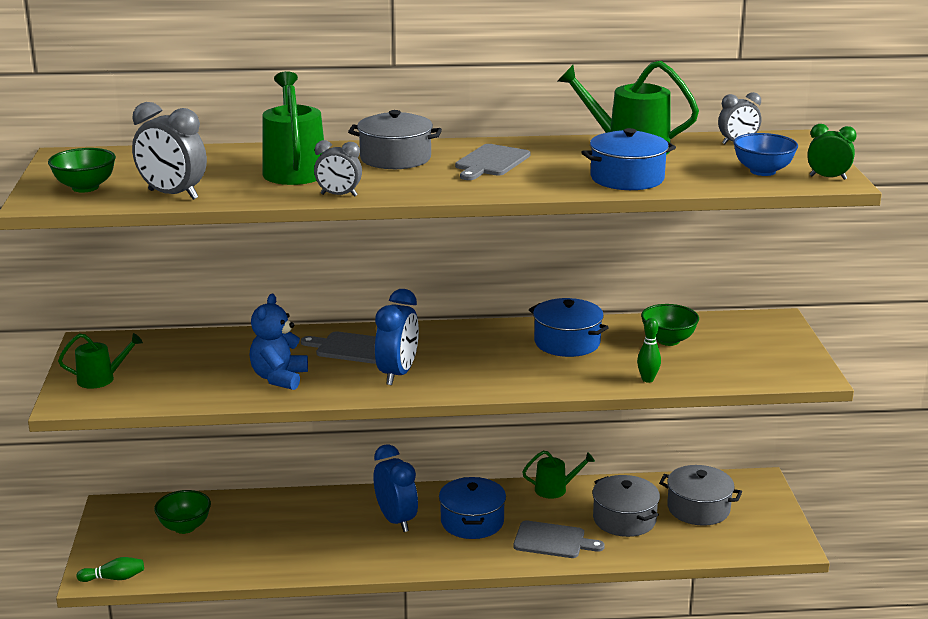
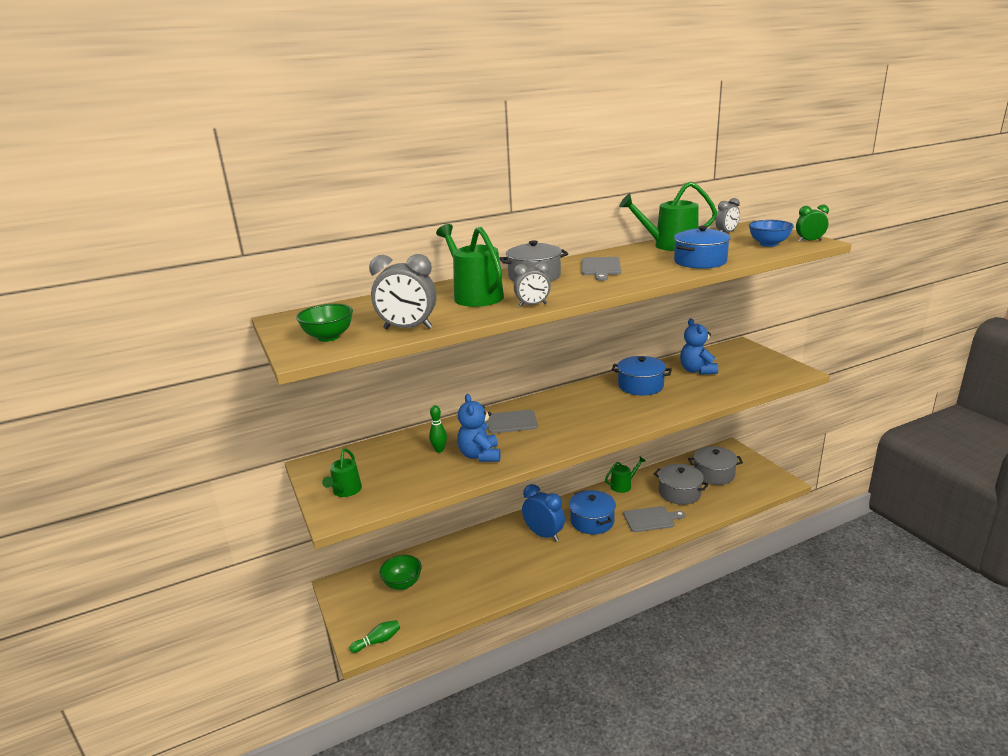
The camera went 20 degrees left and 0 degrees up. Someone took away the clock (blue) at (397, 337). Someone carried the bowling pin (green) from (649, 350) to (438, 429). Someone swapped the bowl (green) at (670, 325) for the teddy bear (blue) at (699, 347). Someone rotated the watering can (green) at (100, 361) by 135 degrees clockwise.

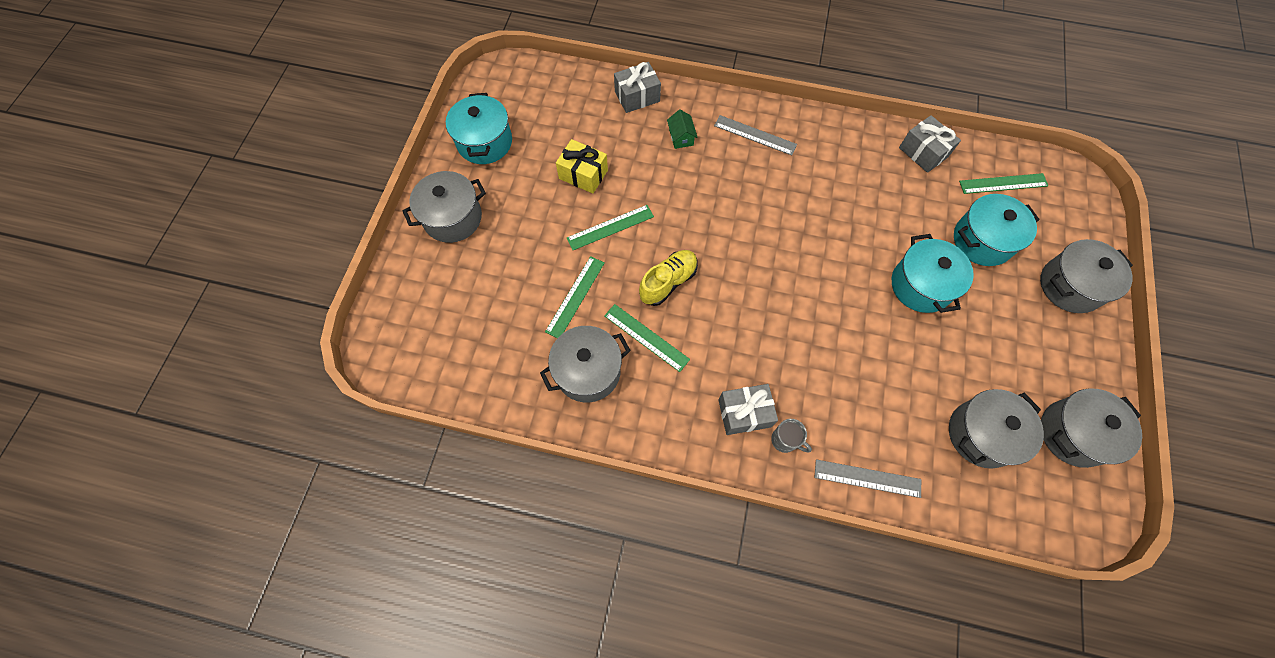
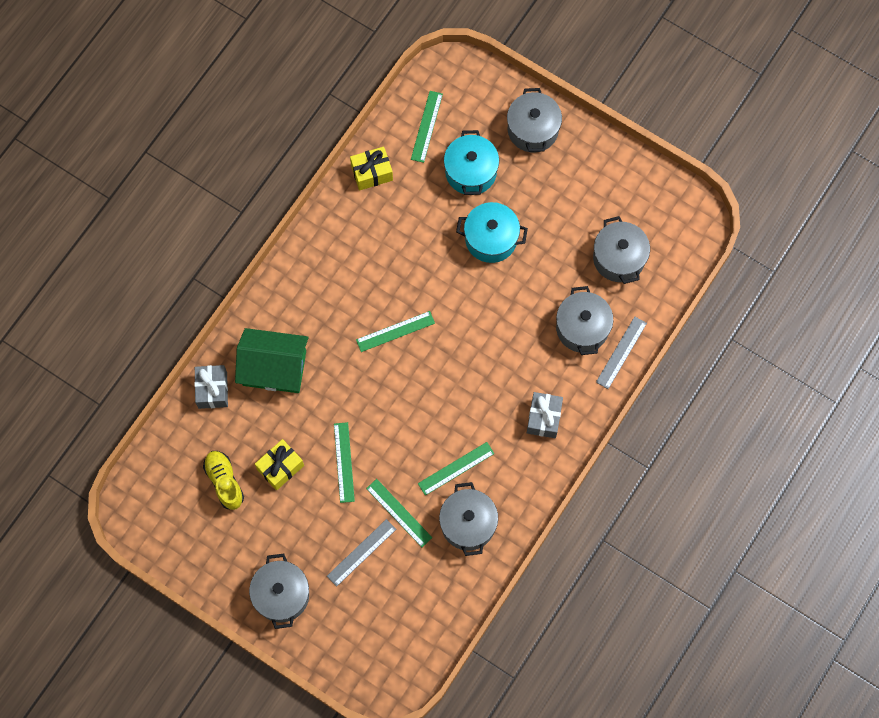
The camera went 70 degrees left and 5 degrees up. Someone took away the pot (turquoise) at (479, 128). Someone took away the mug (grey) at (791, 436). Someone put down the ruler (green) at (395, 331). Someone carried the shoe (yellow) from (668, 278) to (223, 480). Someone carried the ruler (grey) from (755, 135) to (361, 552). Someone carried the pot (grey) from (1091, 428) to (584, 320). Someone repainted the gift (grey) at (930, 144), which became the gift (yellow) at (371, 168). Someone scaled the house (green) at (682, 129) by 2.42.

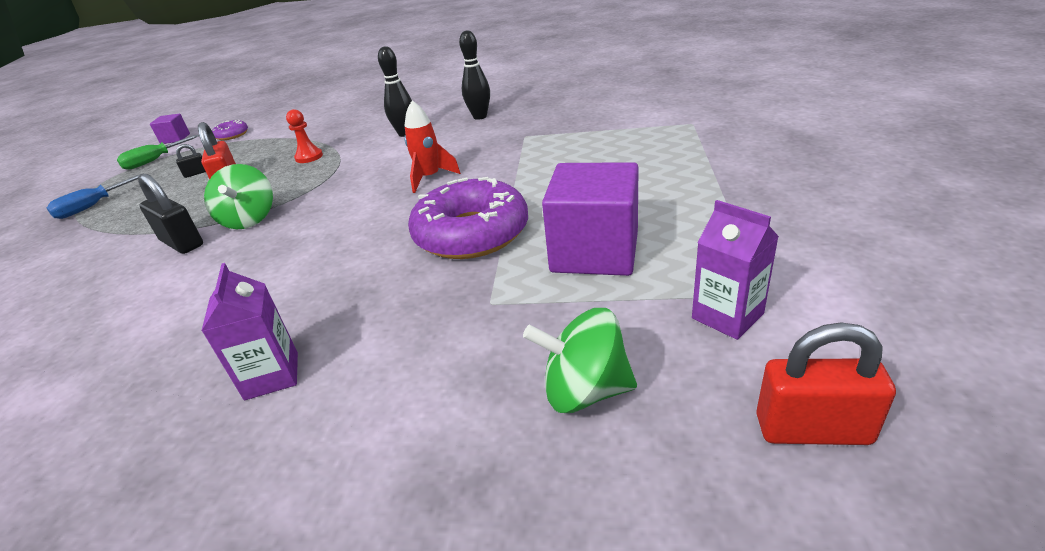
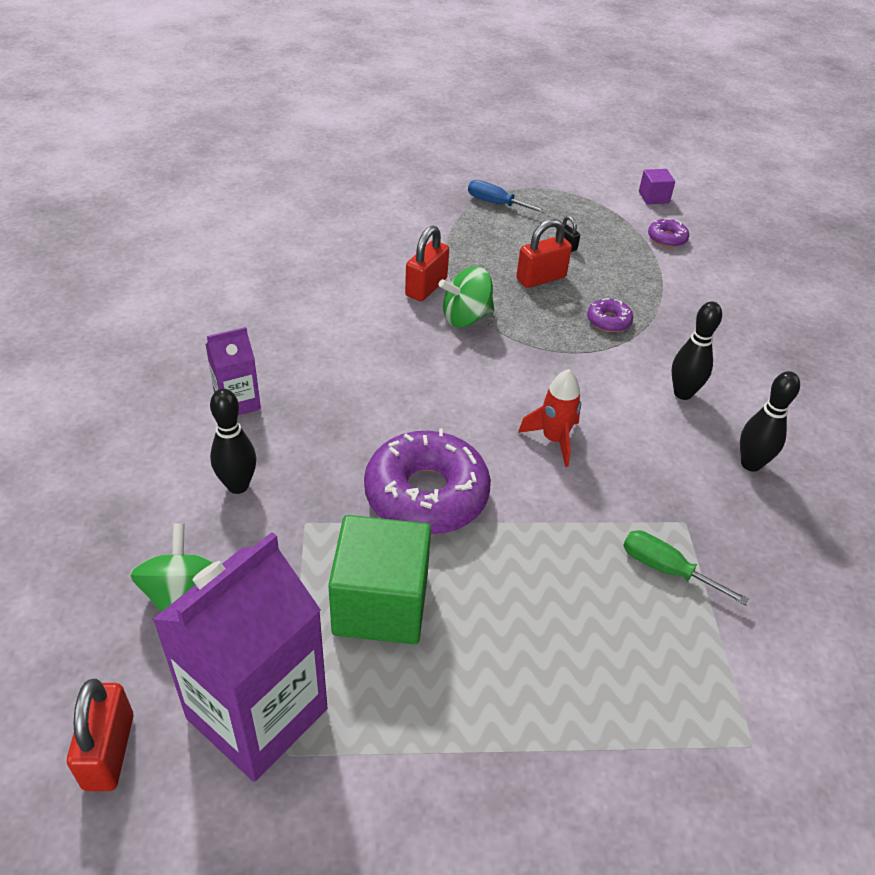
The camera went 75 degrees right and 10 degrees up. Someone put down the bowling pin (black) at (233, 441). Someone carried the screwdriver (green) from (158, 152) to (686, 567). Someone swapped the pawn (red) at (304, 136) for the donut (purple) at (610, 315). Someone repainted the padlock (black) at (170, 214), which became the padlock (red) at (427, 263). Someone repainted the cube (purple) at (590, 219), which became the cube (green) at (379, 579). Someone scaled the carton (purple) at (735, 270) by 2.01.

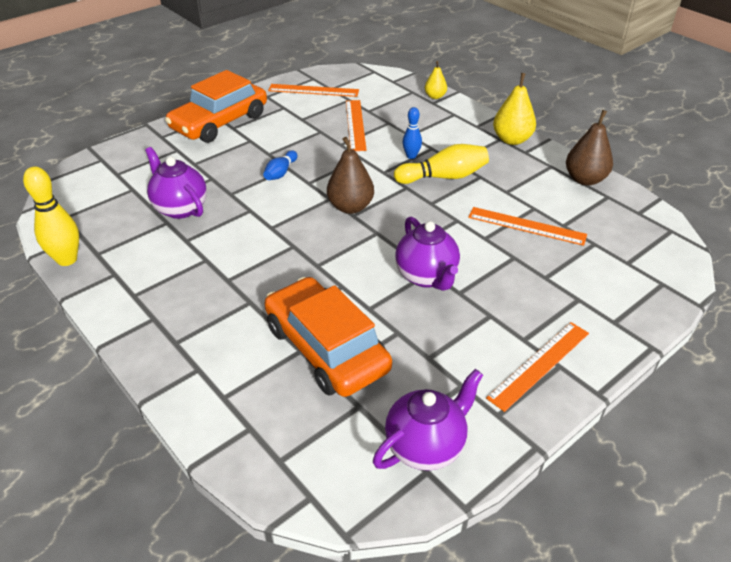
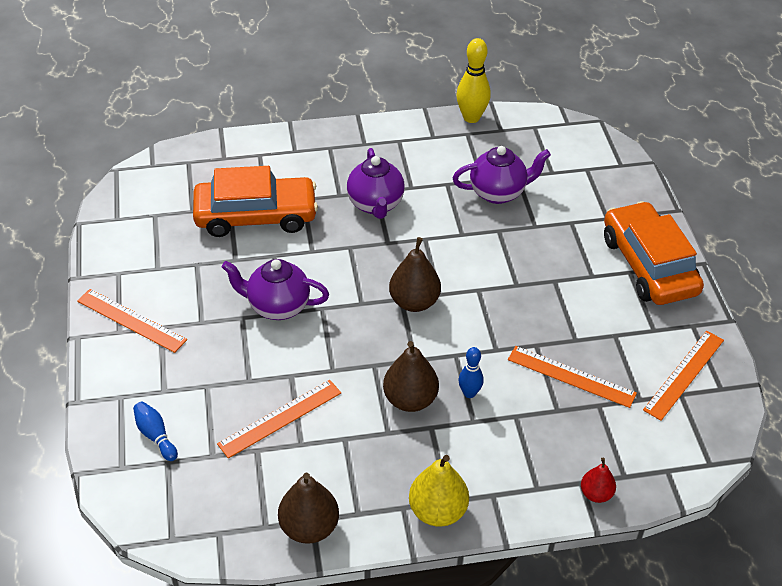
The camera went 120 degrees right and 5 degrees up. Someone carried the bowling pin (blue) from (280, 165) to (155, 431). Someone carried the teapot (purple) from (428, 420) to (376, 183). Someone swapped the bowling pin (yellow) at (441, 164) for the pear (brown) at (411, 376). Someone repainted the pear (yellow) at (436, 80), which became the pear (red) at (598, 480). Someone rotated the ruler (orange) at (537, 367) by 45 degrees counterclockwise.

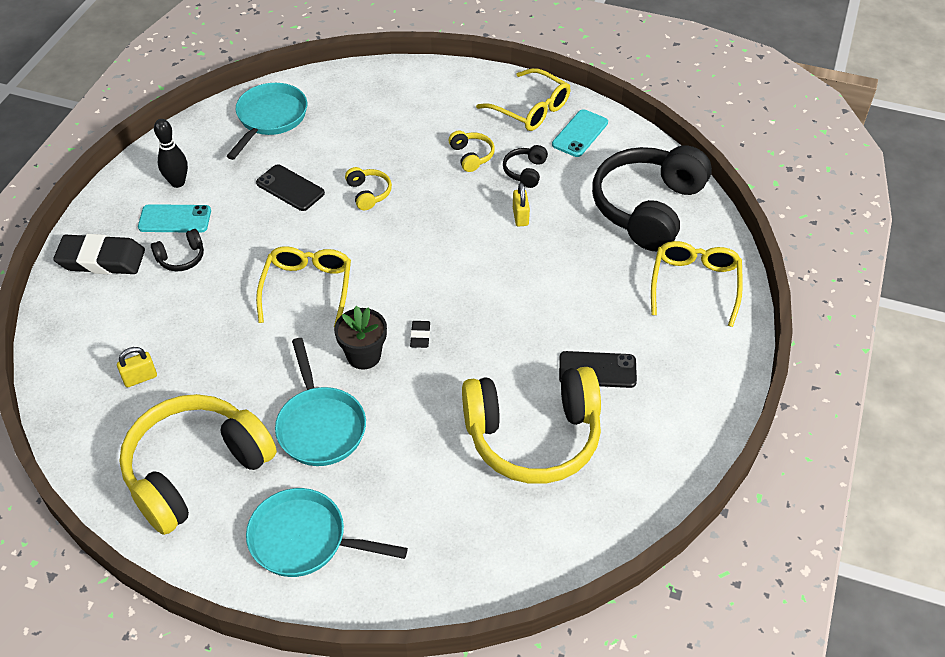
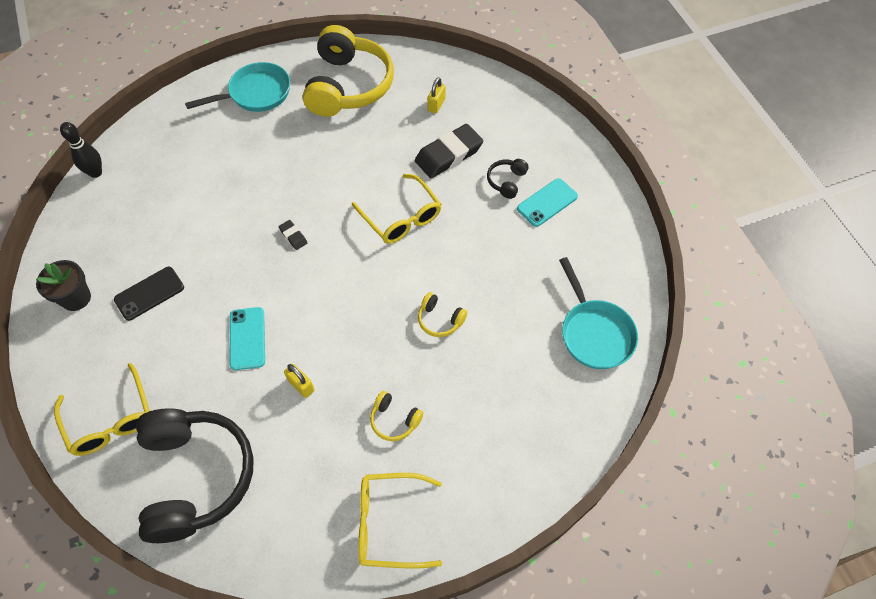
The camera went 140 degrees right and 10 degrees up. Someone took away the phone (black) at (290, 188). Someone took away the pan (turquoise) at (320, 402). Someone took away the headphones (yellow) at (531, 425). Someone took away the headphones (black) at (525, 166). Someone carried the eraser (black) from (99, 254) to (449, 151). Someone carried the bowling pin (black) from (171, 153) to (81, 150). Someone carried the flower pot (black) from (360, 338) to (63, 285). Someone carried the phone (turquoise) from (580, 133) to (247, 338).

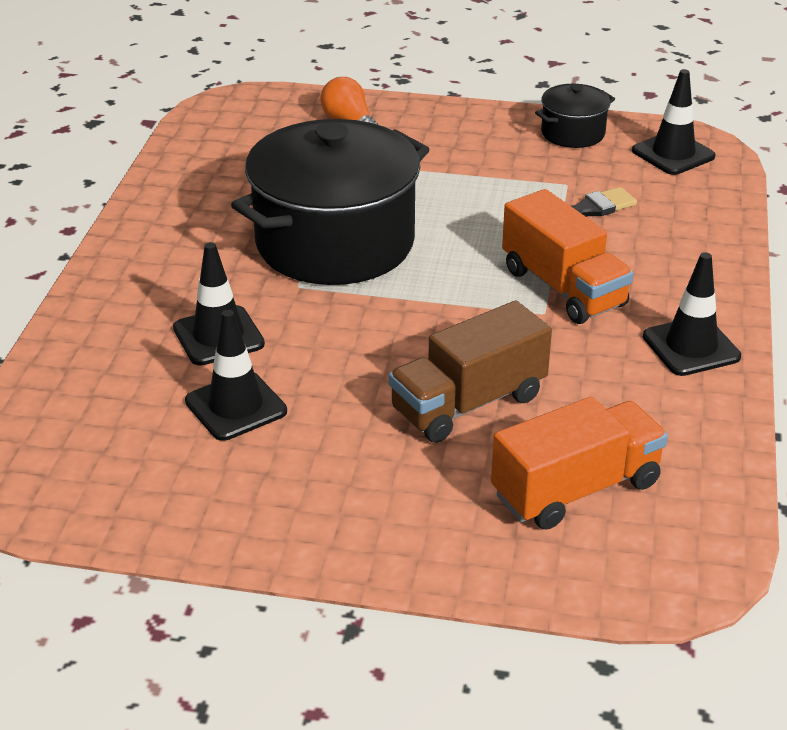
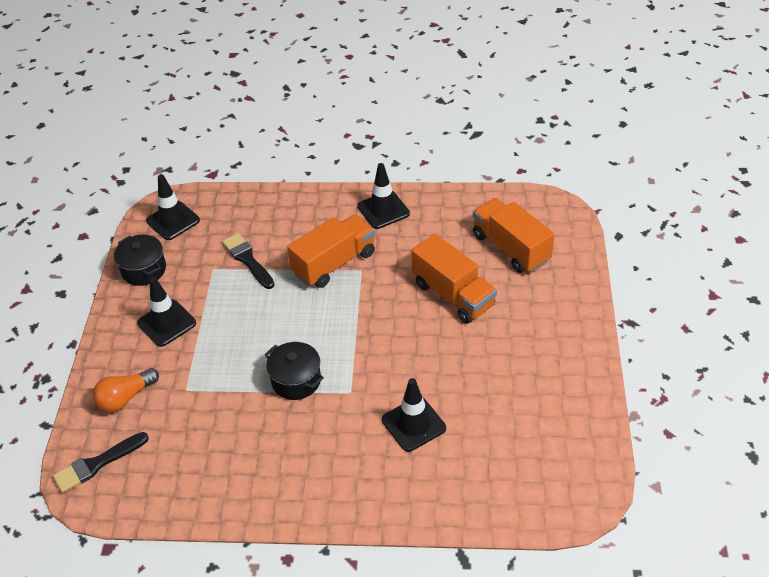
The camera went 95 degrees left and 10 degrees up. Someone put down the brush (black) at (101, 462). Someone carried the traffic cone (black) from (236, 375) to (166, 312). Someone repainted the truck (brown) at (470, 372), which became the truck (orange) at (454, 279). Someone scaled the pot (black) at (330, 202) by 0.45.

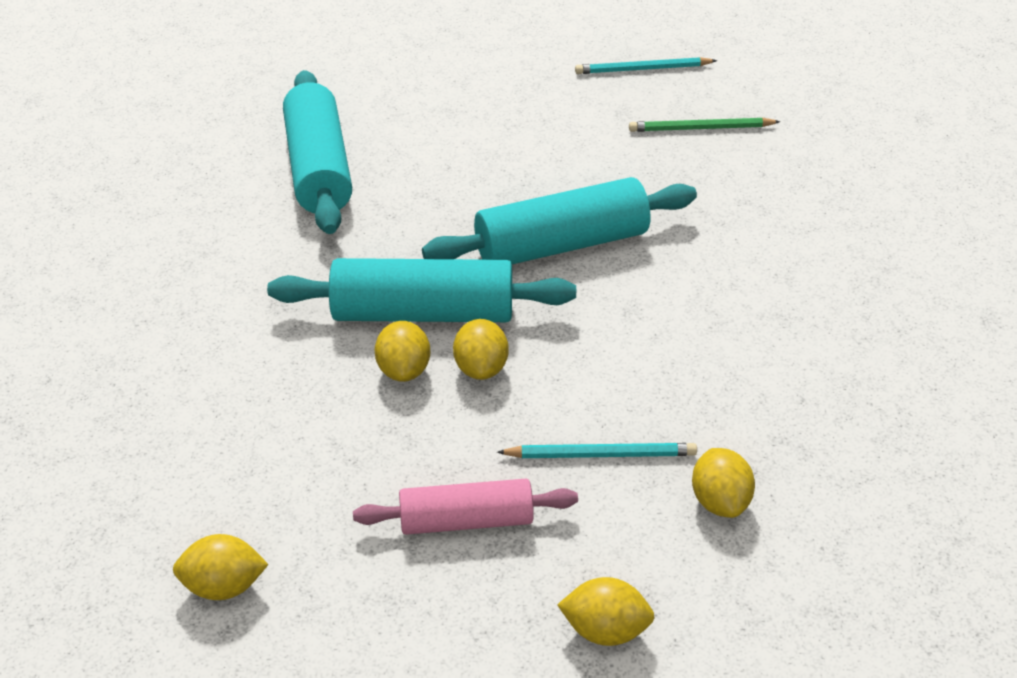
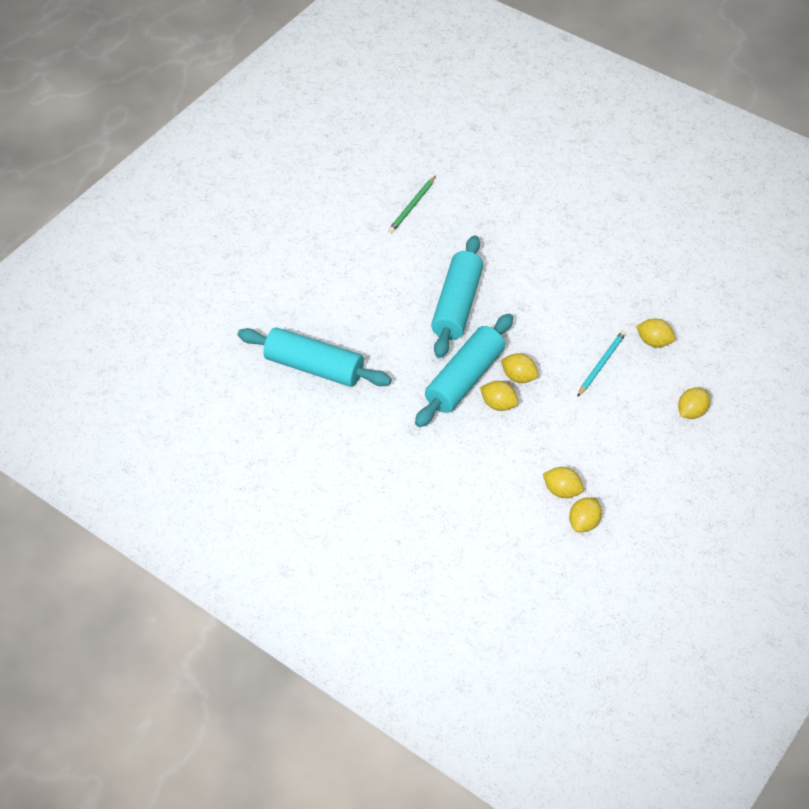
The camera went 55 degrees left and 10 degrees up. Someone took away the rolling pin (pink) at (465, 507). Someone took away the pencil (turquoise) at (646, 65). Someone put down the lemon (yellow) at (563, 482).

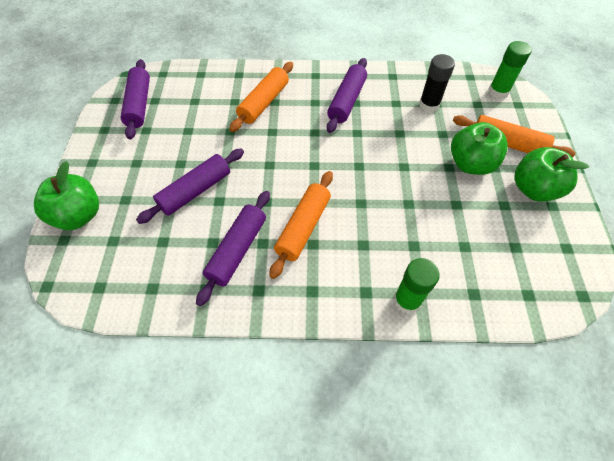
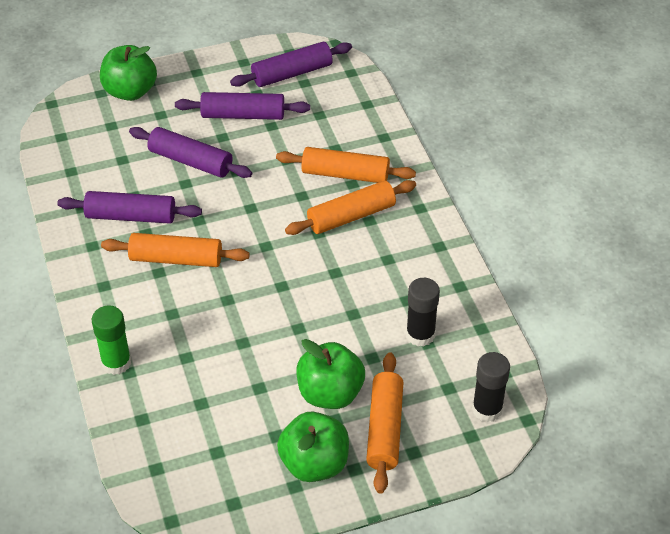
The camera went 70 degrees right and 10 degrees down. Someone put down the rolling pin (orange) at (350, 207). Someone carried the rolling pin (purple) from (347, 95) to (242, 106). Someone repainted the glue stick (green) at (510, 70), which became the glue stick (black) at (491, 387).

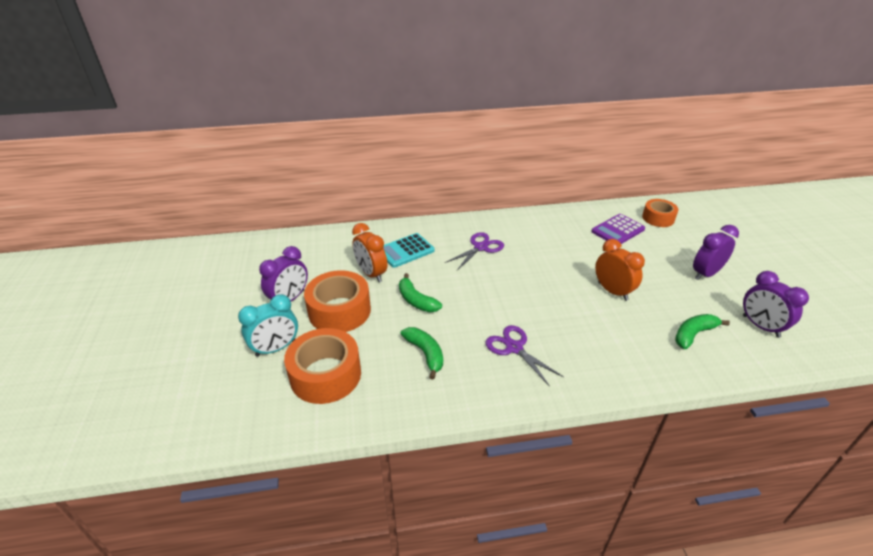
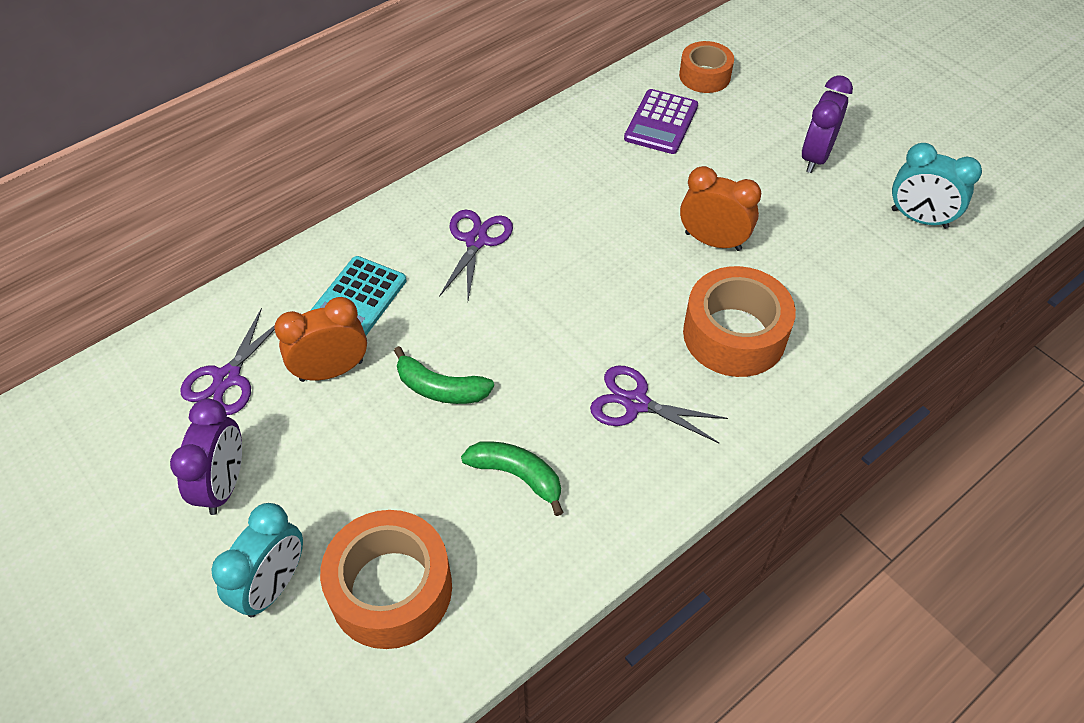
The camera went 30 degrees left and 15 degrees up. Someone took away the banana (green) at (702, 331). Someone put down the scissors (purple) at (227, 361). Someone carried the tape (orange) from (337, 301) to (739, 321). Someone repainted the clock (purple) at (776, 304), which became the clock (turquoise) at (937, 186). Someone rotated the clock (orange) at (369, 252) by 135 degrees clockwise.

